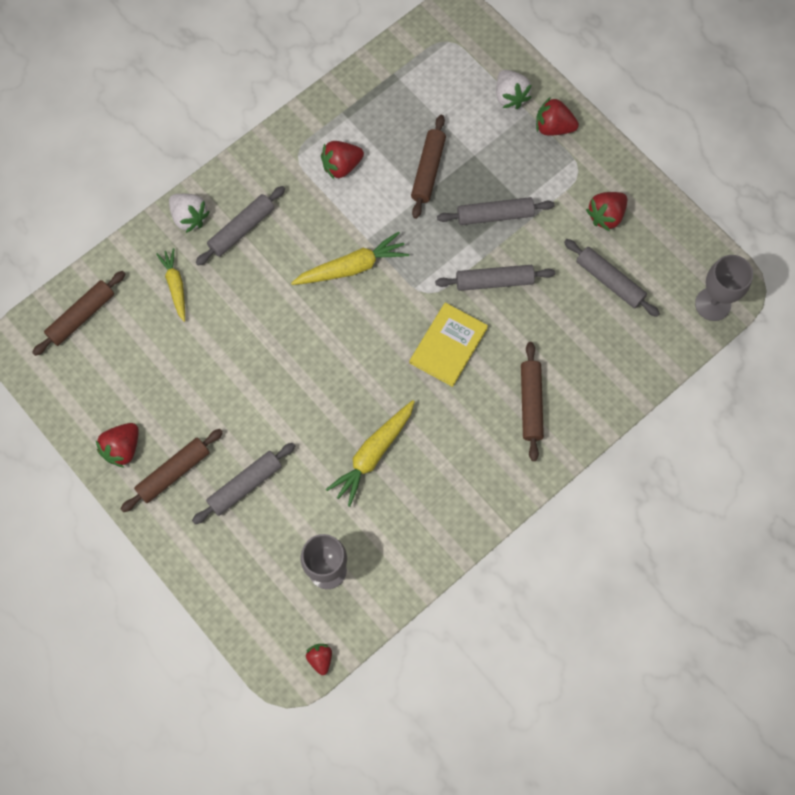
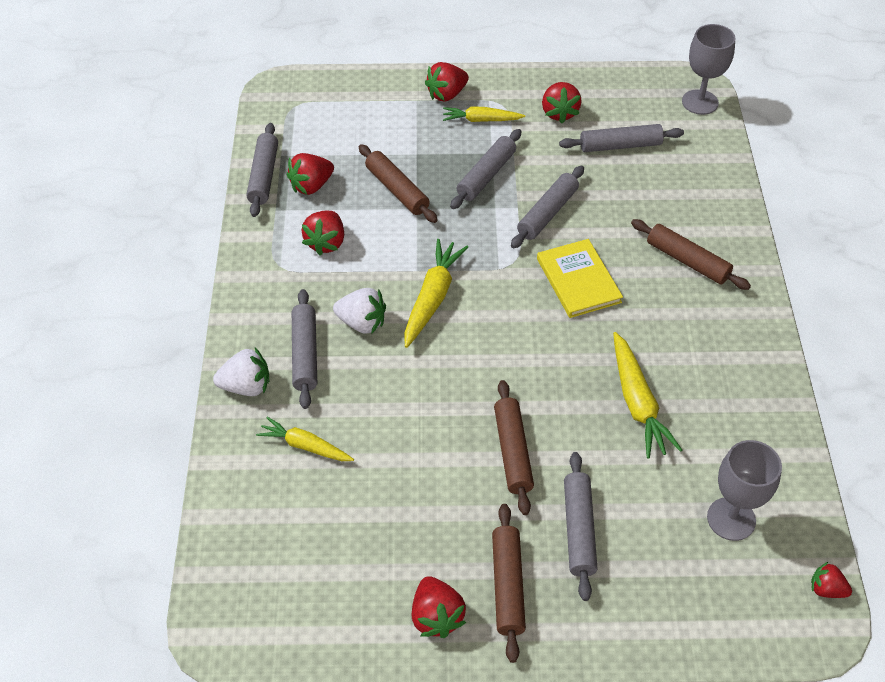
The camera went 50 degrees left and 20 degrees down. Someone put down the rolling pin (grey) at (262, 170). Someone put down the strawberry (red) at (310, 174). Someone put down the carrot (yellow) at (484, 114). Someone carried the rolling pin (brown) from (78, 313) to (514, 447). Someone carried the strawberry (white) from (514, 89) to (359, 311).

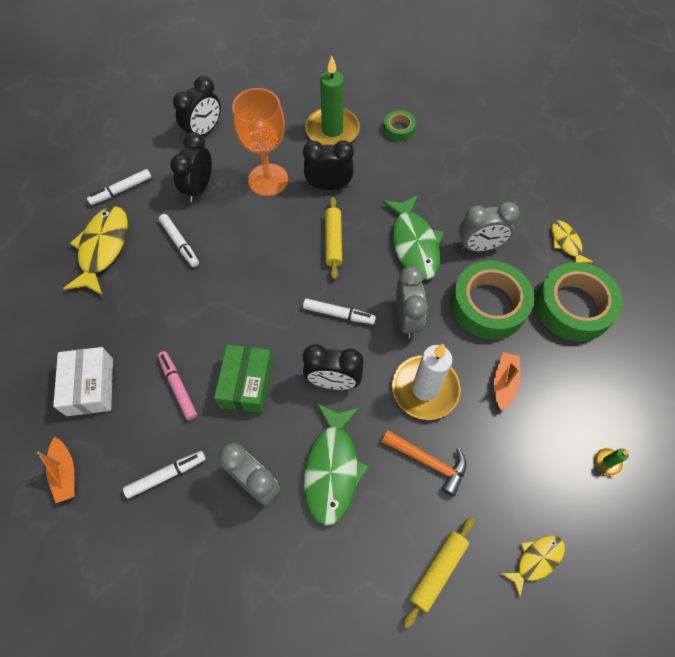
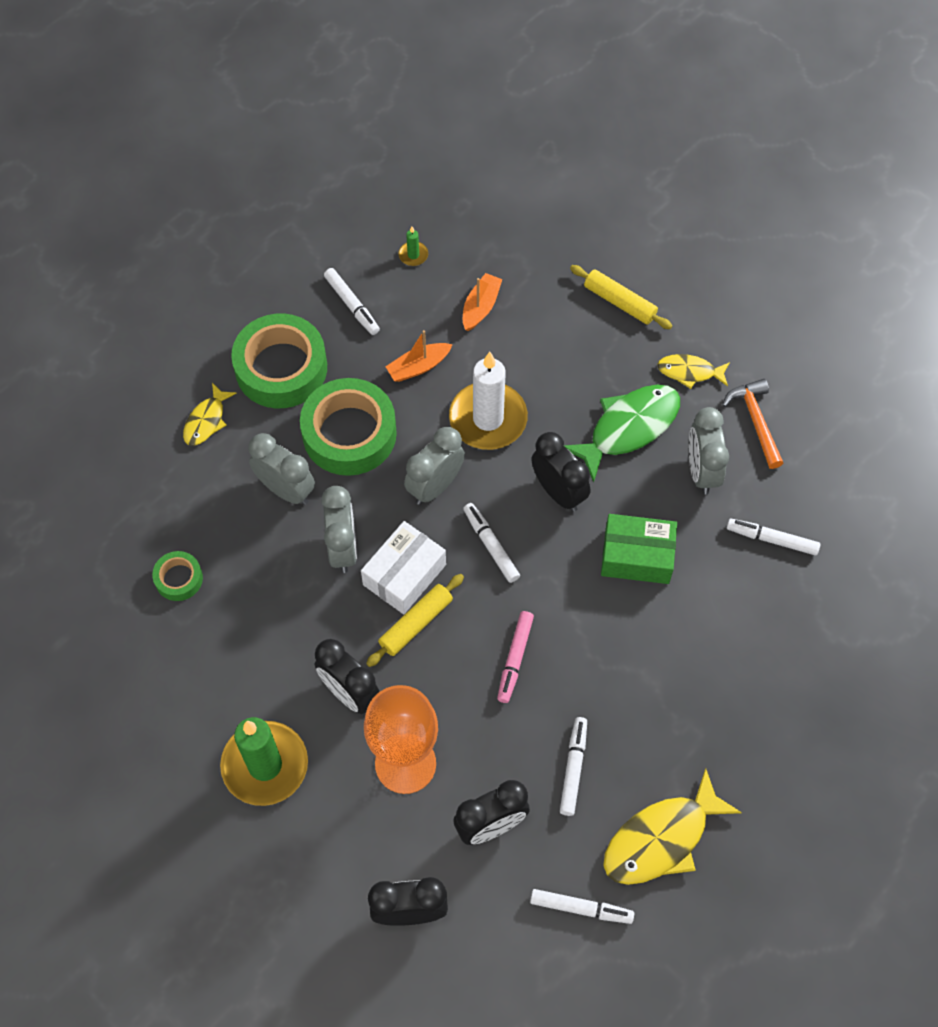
The camera went 135 degrees left and 0 degrees up. Someone put down the marker (white) at (352, 301). Someone carried the boat (orange) from (56, 470) to (482, 302). Someone carried the box (white) from (83, 381) to (403, 567). Someone carried the marker (pink) from (177, 385) to (515, 657). Someone carried the hammer (orange) from (424, 463) to (752, 424). Someone carried the tape (green) from (399, 126) to (177, 576). Someone carried the fish (yellow) from (532, 566) to (693, 371). Someone swapped the fish (green) at (413, 237) for the clock (grey) at (339, 529). Someone rotated the box (green) at (243, 378) by 45 degrees clockwise. Someone rotated the rolling pin (yellow) at (438, 572) by 45 degrees clockwise.

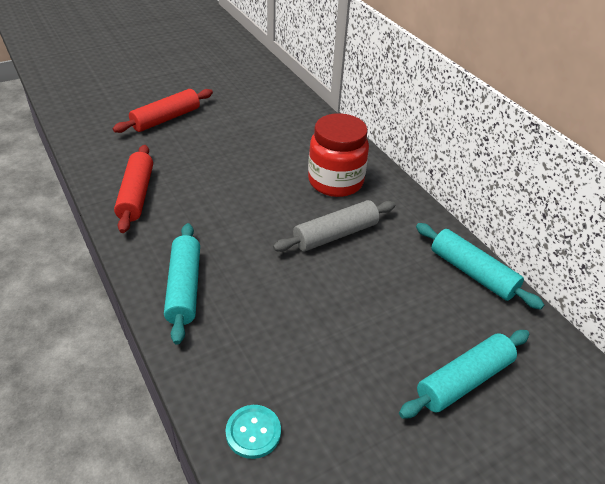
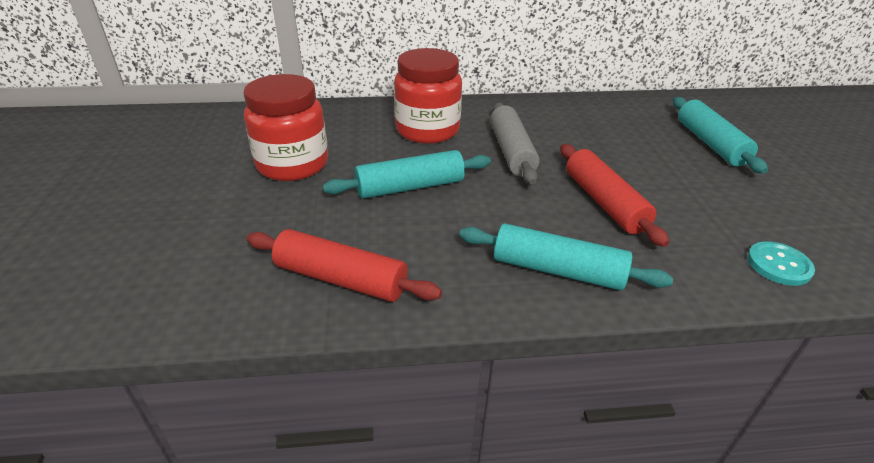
The camera went 65 degrees left and 5 degrees down. Someone put down the jar (red) at (285, 127). Someone carried the rolling pin (red) from (163, 111) to (615, 195). Someone carried the rolling pin (turquoise) from (480, 266) to (407, 174).

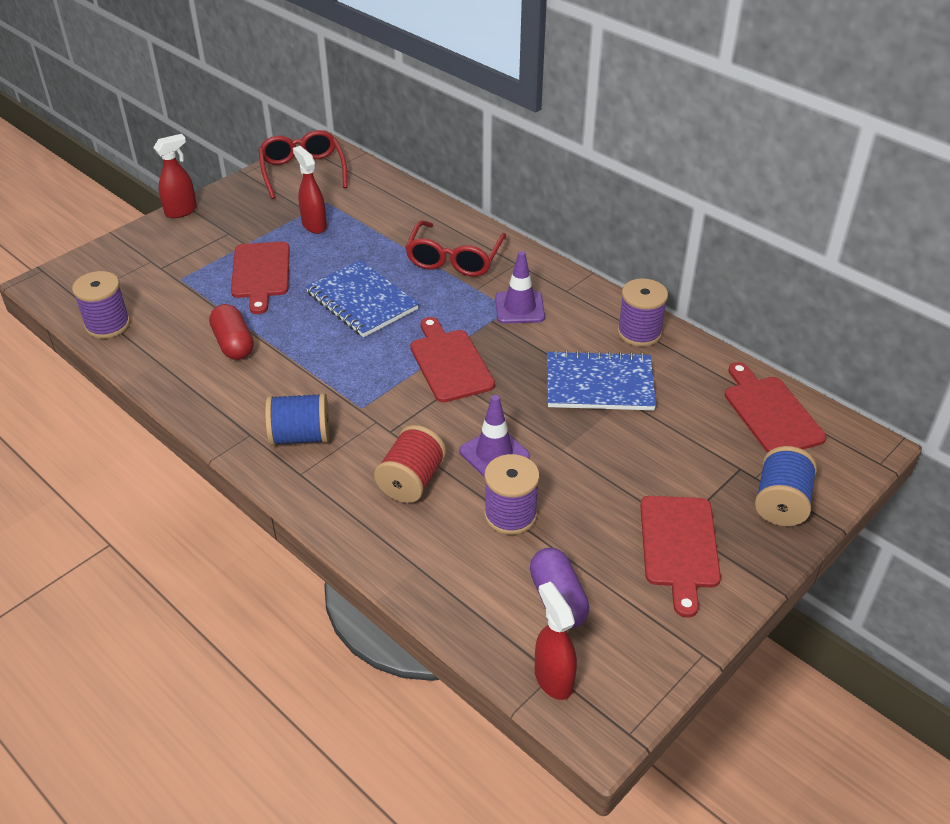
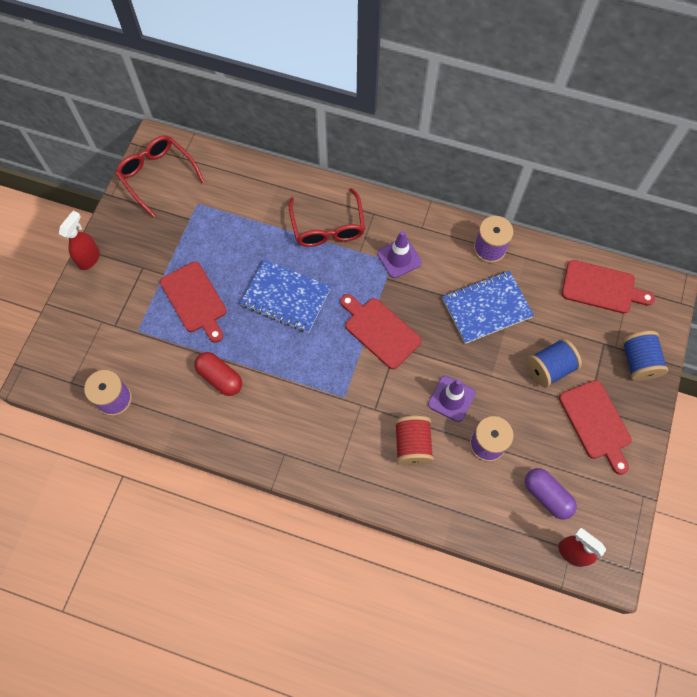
The camera went 25 degrees left and 25 degrees up. Someone took away the spray bottle (red) at (310, 190). Someone carried the spool (blue) from (297, 419) to (554, 363). Someone rotated the cutting board (red) at (775, 407) by 150 degrees clockwise.

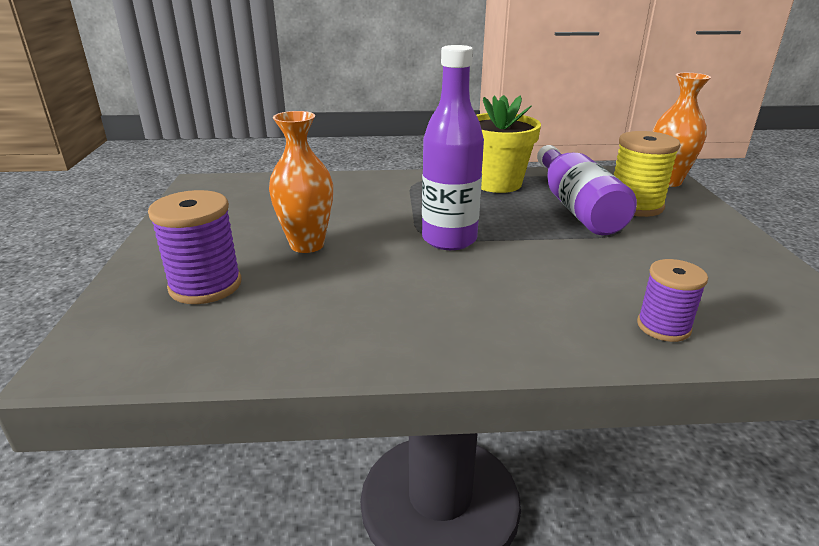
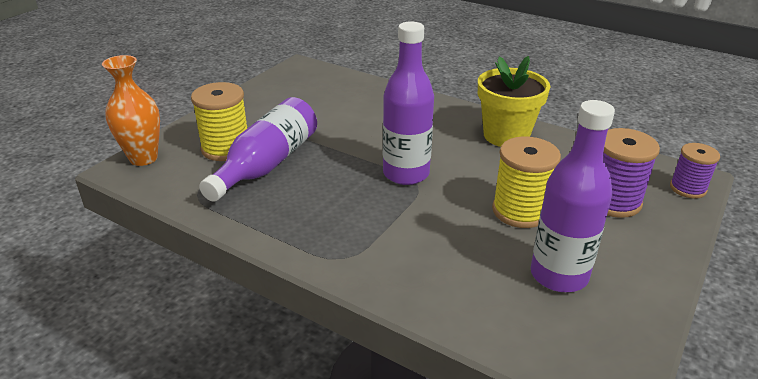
The camera went 145 degrees left and 5 degrees up. Someone put down the bottle (purple) at (573, 196). Someone carried the flower pot (yellow) from (508, 144) to (514, 101). Someone carried the spool (purple) from (672, 300) to (695, 171). Someone swapped the vase (orange) at (301, 182) for the spool (yellow) at (526, 182).

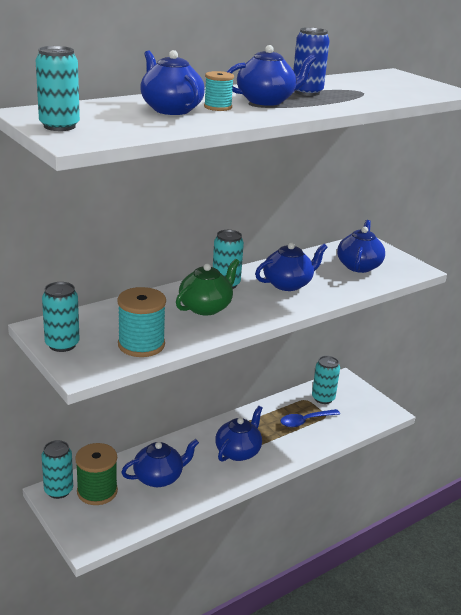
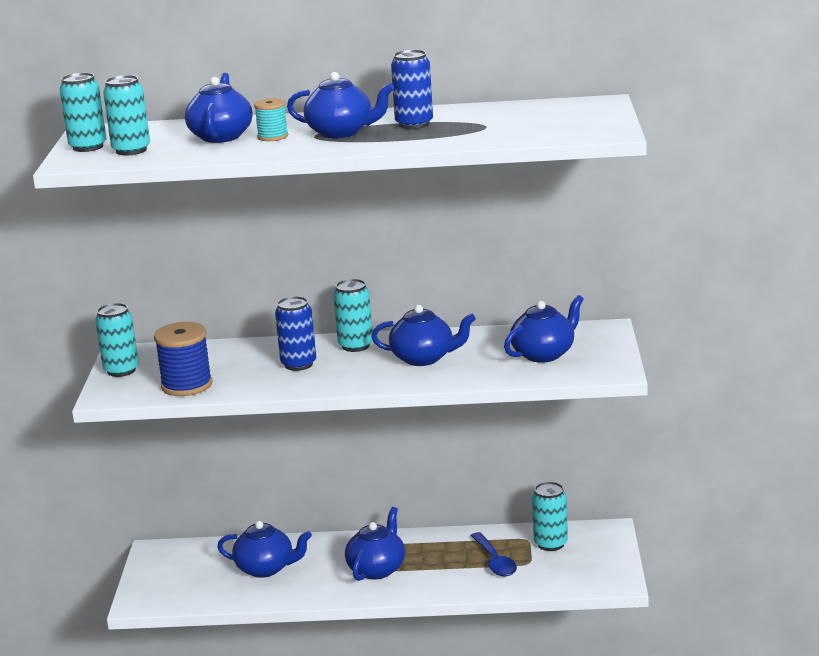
The camera went 40 degrees right and 5 degrees down. Someone took away the spool (green) at (96, 474). Someone carried the can (turquoise) from (57, 469) to (126, 115). Someone swapped the teapot (green) at (208, 287) for the can (blue) at (295, 333). Someone repainted the spool (turquoise) at (141, 322), which became the spool (blue) at (183, 359). Someone rotated the teapot (blue) at (239, 433) by 45 degrees counterclockwise. Someone rotated the spoon (blue) at (310, 418) by 120 degrees counterclockwise.

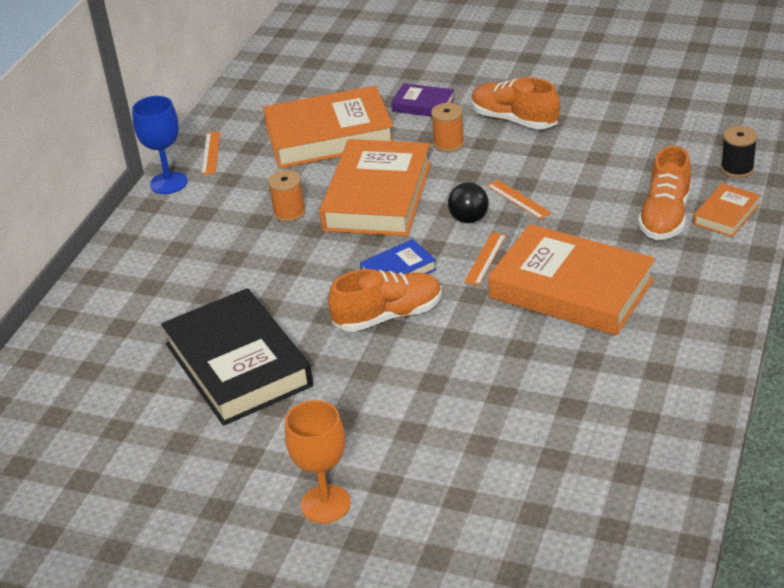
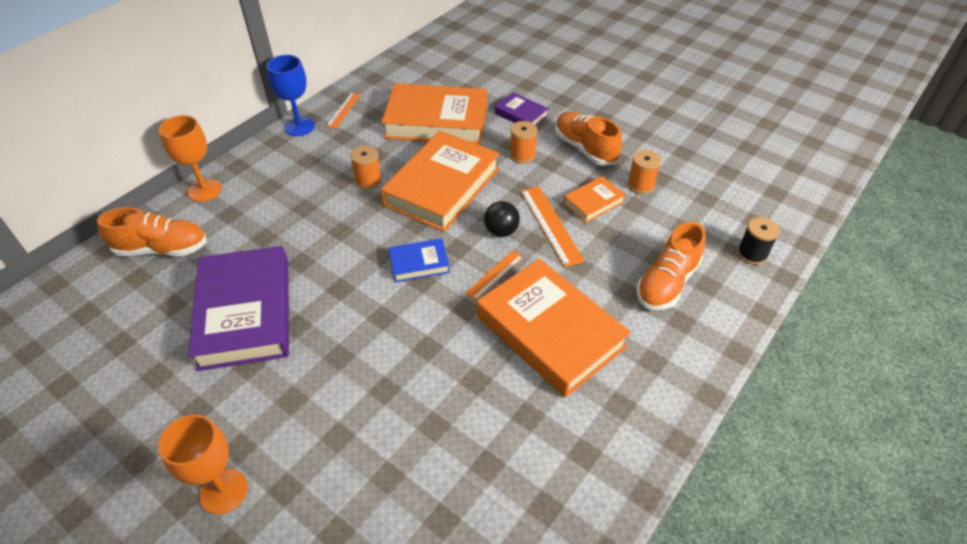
The camera went 15 degrees right and 10 degrees up. Someone put down the goblet (orange) at (190, 158). Someone put down the spool (orange) at (644, 172). Someone carried the shoe (orange) from (385, 300) to (152, 231). Someone carried the book (orange) from (727, 210) to (594, 199). Someone repainted the book (black) at (237, 357), which became the book (purple) at (238, 308). Someone scaled the ruler (orange) at (519, 199) by 1.61.

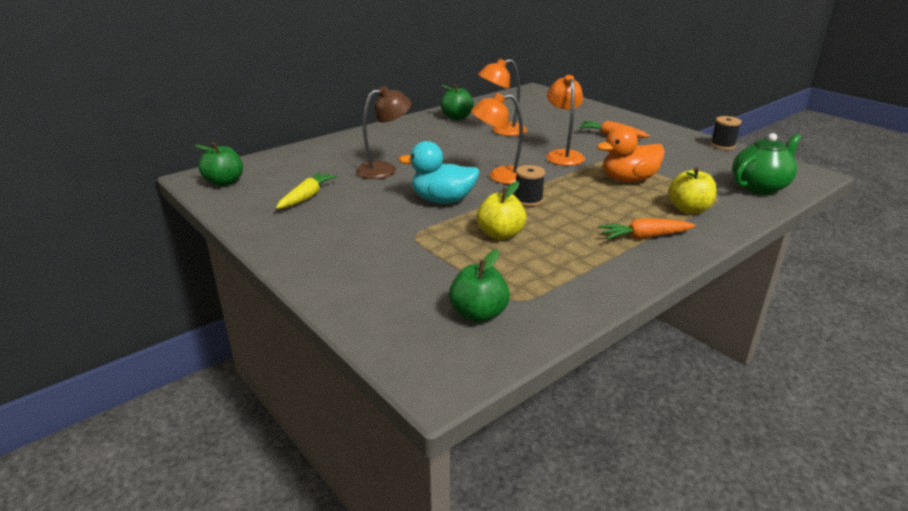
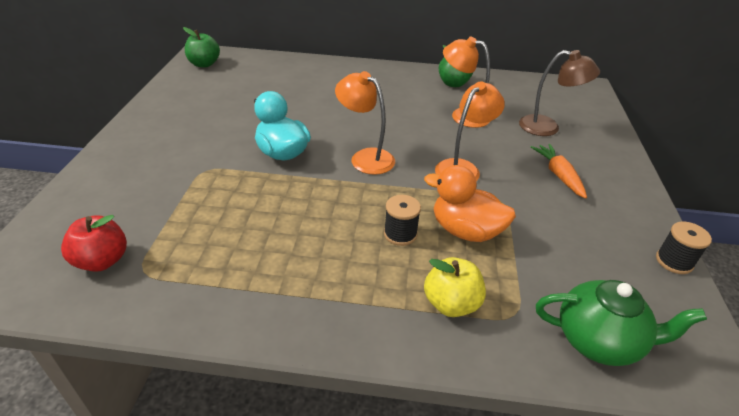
The camera went 45 degrees right and 10 degrees up. Someone took away the carrot (yellow) at (307, 190). Someone took away the apple (yellow) at (501, 210). Someone took away the carrot (orange) at (647, 228). Someone carried the lamp (brown) from (383, 132) to (559, 93). Someone carried the spool (black) from (530, 185) to (402, 220). Someone repainted the apple (green) at (479, 286), which became the apple (red) at (94, 243).

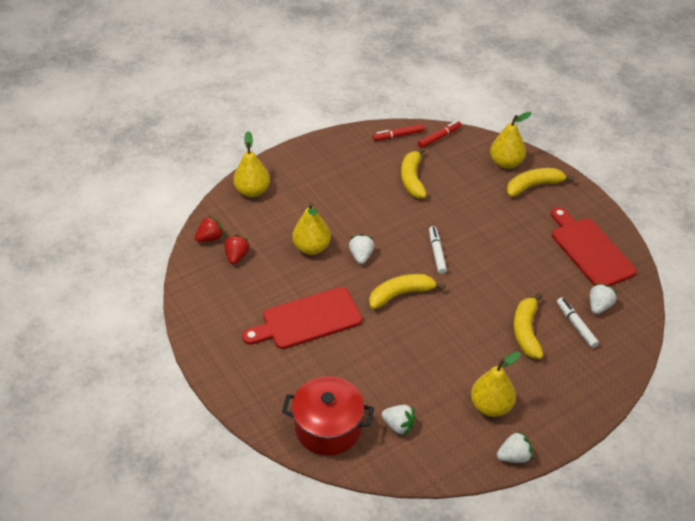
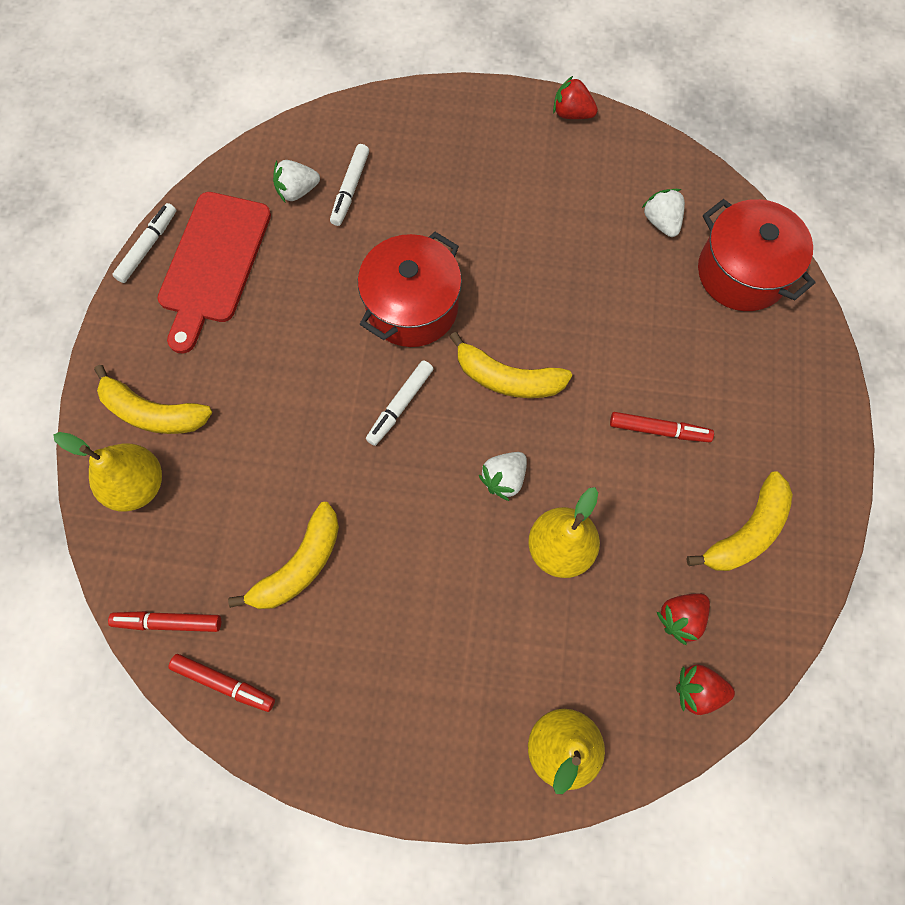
The camera went 140 degrees left and 25 degrees up. Someone took away the pear (yellow) at (496, 384). Someone put down the marker (white) at (144, 243). Someone put down the pot (red) at (410, 289). Someone carried the banana (yellow) from (528, 326) to (739, 521). Someone swapped the cutting board (red) at (302, 318) for the marker (red) at (662, 427). Someone repainted the strawberry (white) at (515, 447), which became the strawberry (red) at (575, 97).

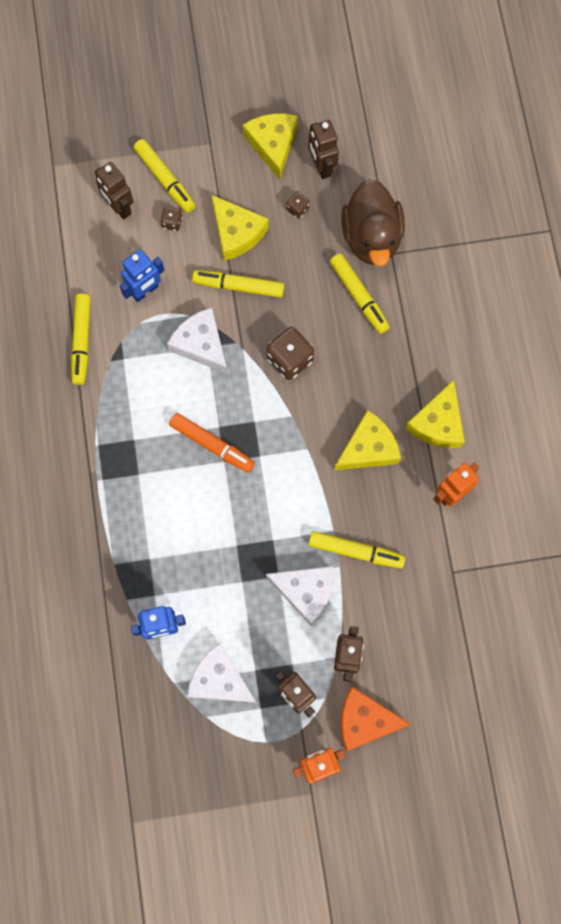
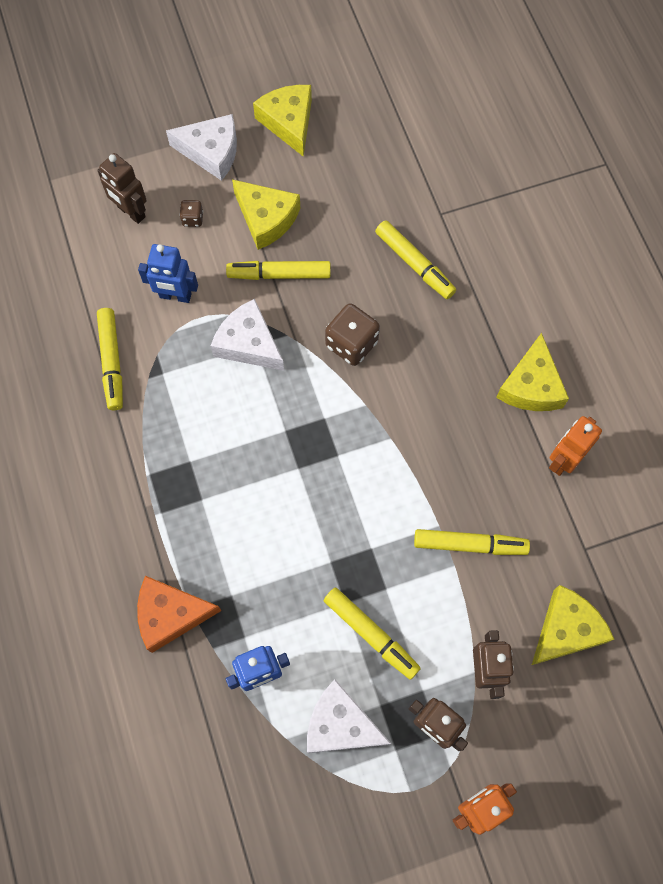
The camera went 10 degrees left and 5 degrees down. Someone took away the marker (orange) at (212, 443). Someone took away the dice (brown) at (298, 205). Someone took away the robot (brown) at (323, 149). Someone took away the duck (brown) at (373, 223). Someone carried the marker (yellow) from (164, 176) to (372, 633). Someone carried the cheese (white) from (299, 596) to (201, 147). Someone carried the cheese (yellow) from (368, 440) to (573, 625). Someone carried the cheese (orange) from (376, 719) to (179, 614). Someone rotated the robot (blue) at (142, 275) by 60 degrees clockwise.

